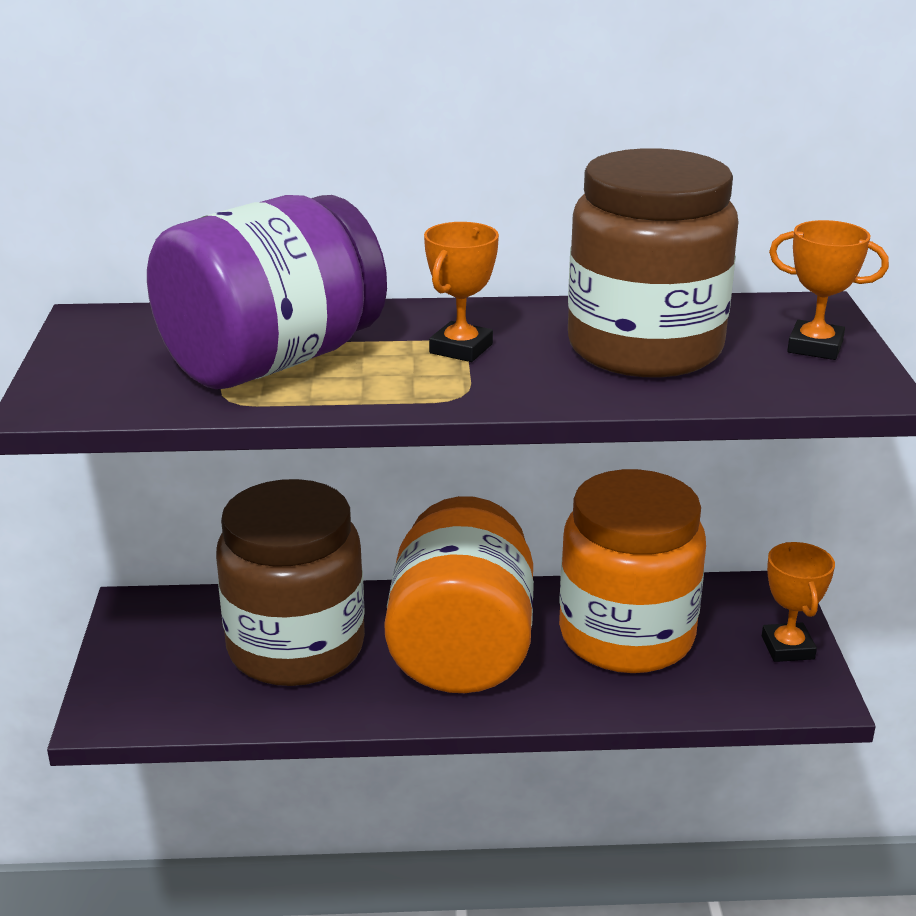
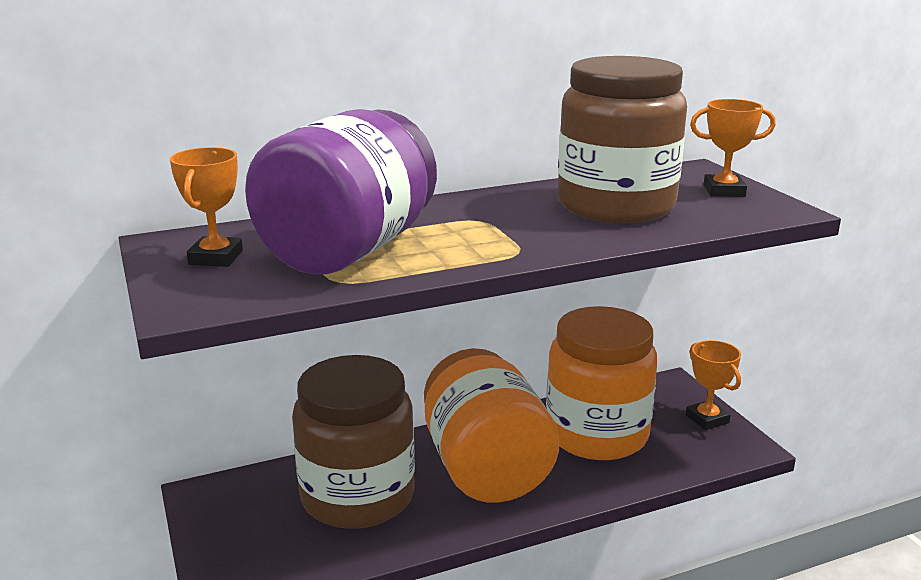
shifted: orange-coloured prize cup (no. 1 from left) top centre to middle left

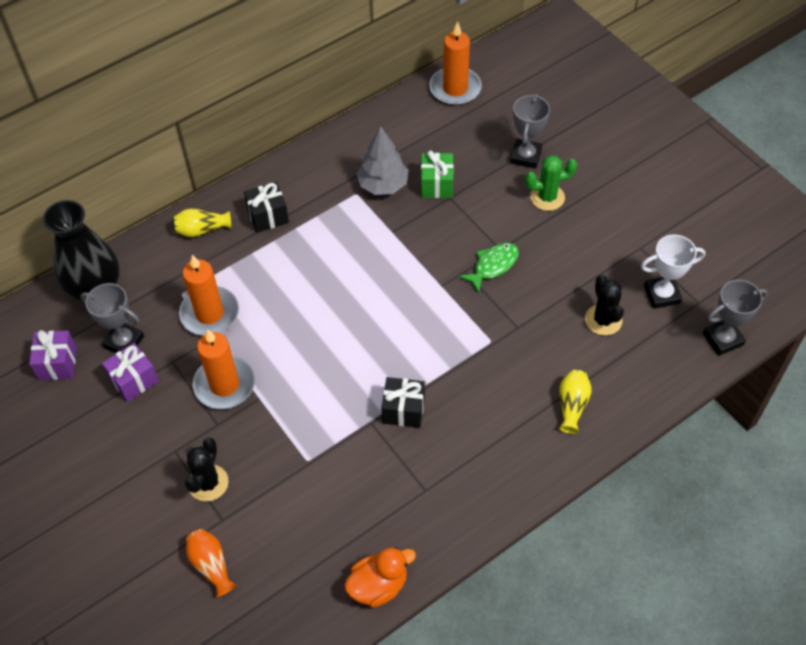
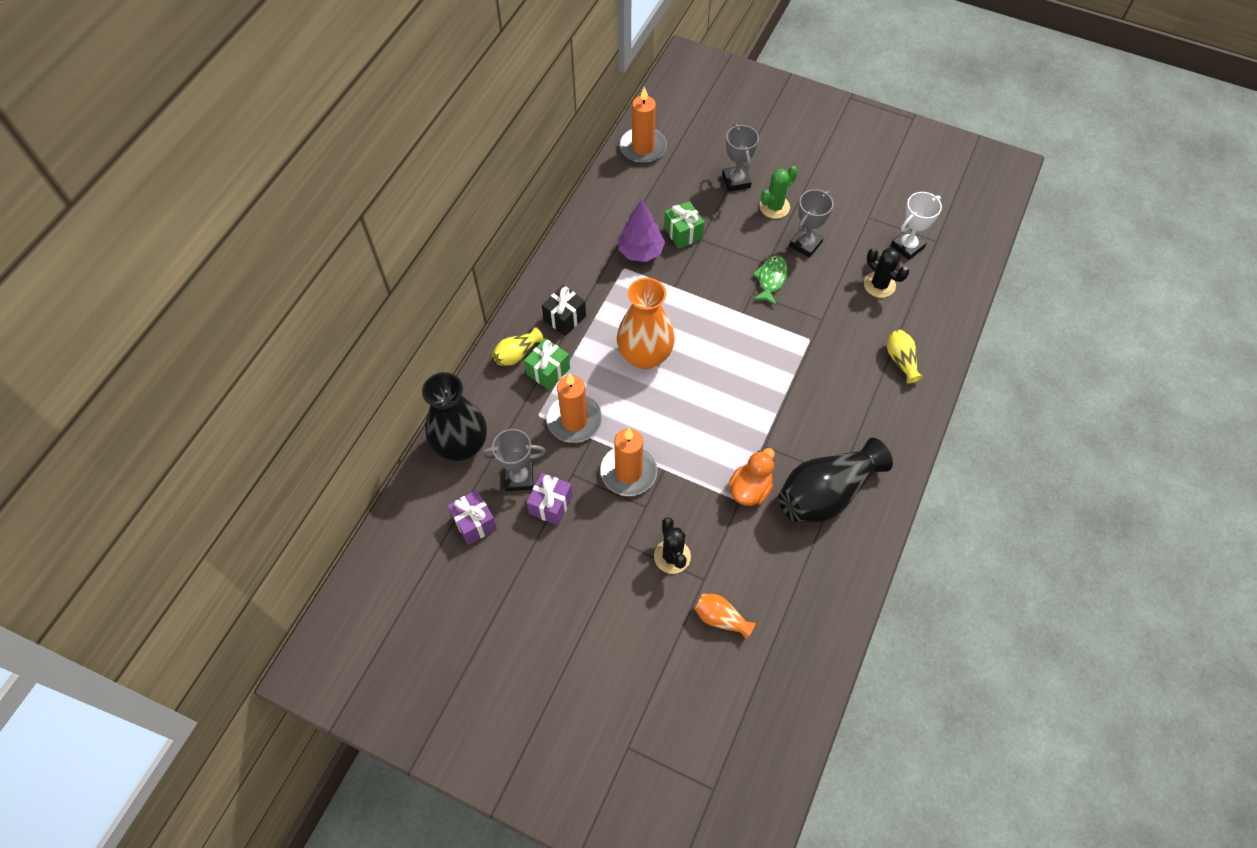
gone: black wrapped gift (no. 2 from left) centre
new: leaf-green wrapped gift (no. 1 from left) centre; orange-coloured vase (no. 1 from left) centre; black vase (no. 2 from left) centre
shifted: orange-coloured duck bottom centre to centre; grey prize cup (no. 3 from left) middle right to top centre
repainted: grey toy tree top centre to purple toy tree top centre

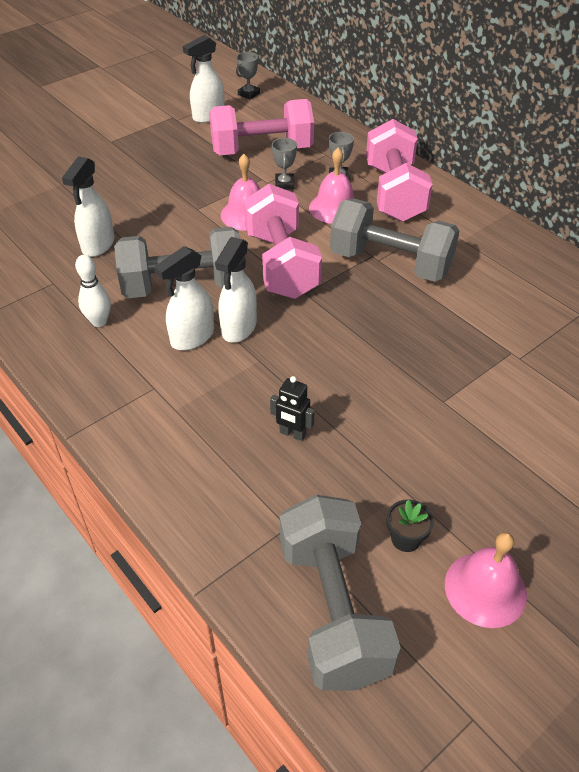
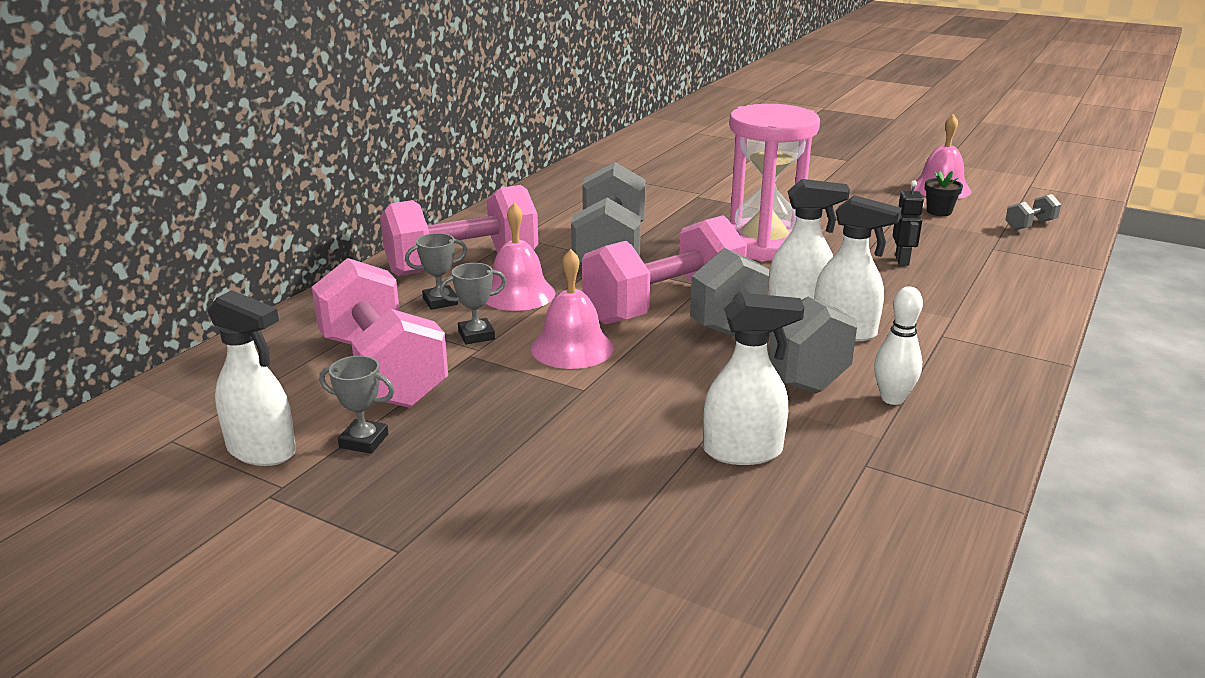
new: rose-pink sandglass top centre
shifted: grey prize cup (no. 1 from left) top centre to middle left
scaled: grey dumbbell (no. 2 from left in the first image) bottom centre = top right x0.41

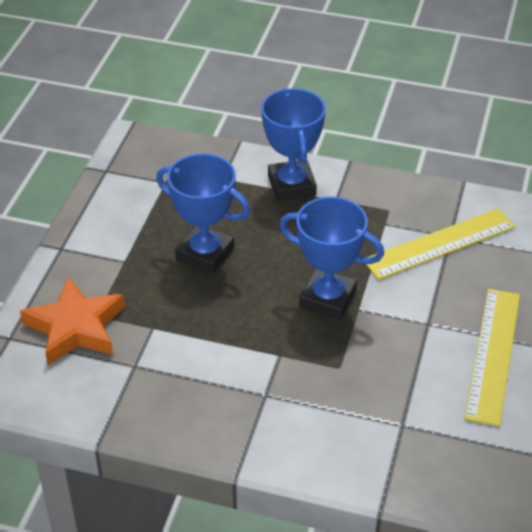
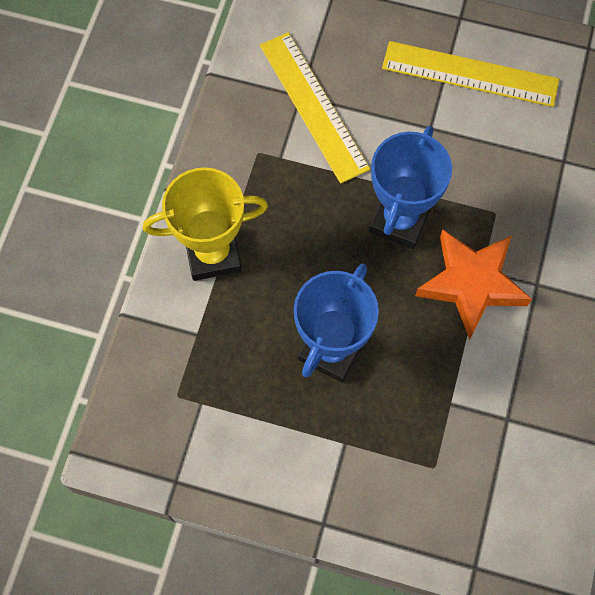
shifted: orange-coloured star middle left to middle right
repainted: blue prize cup (no. 2 from left) top centre to yellow prize cup centre

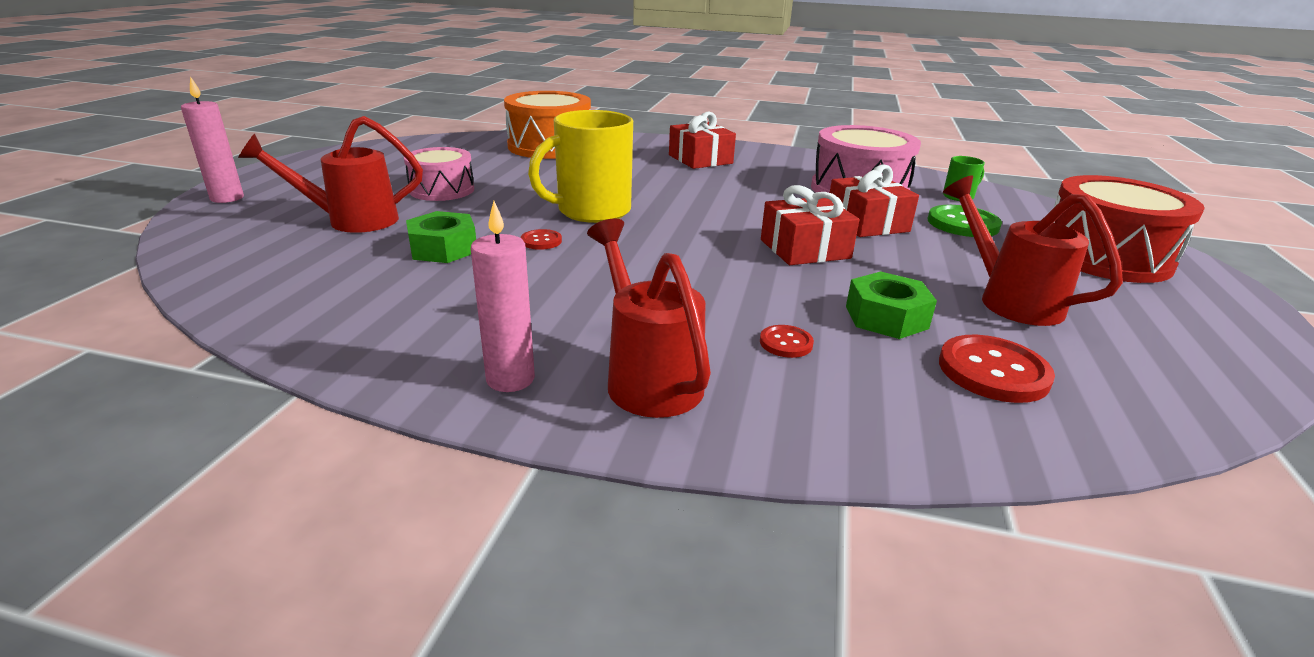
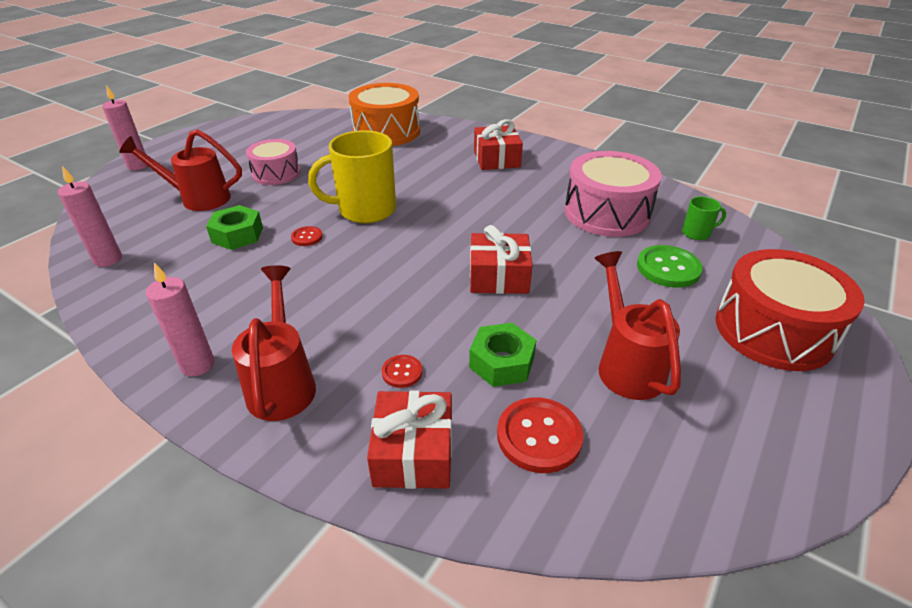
new: rose-pink wax candle (no. 1 from left) middle left
shifted: red wrapped gift (no. 3 from left in the first image) top centre to red wrapped gift (no. 1 from left) bottom centre

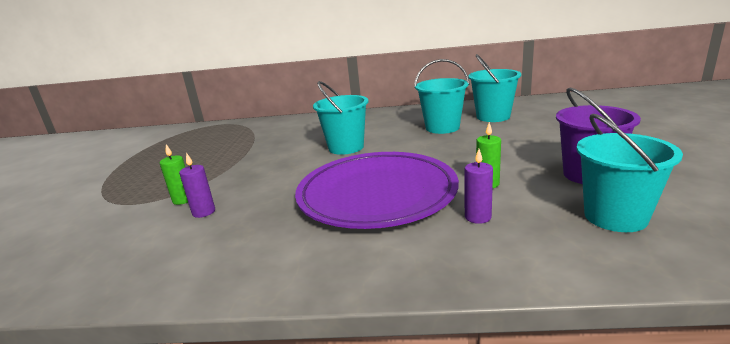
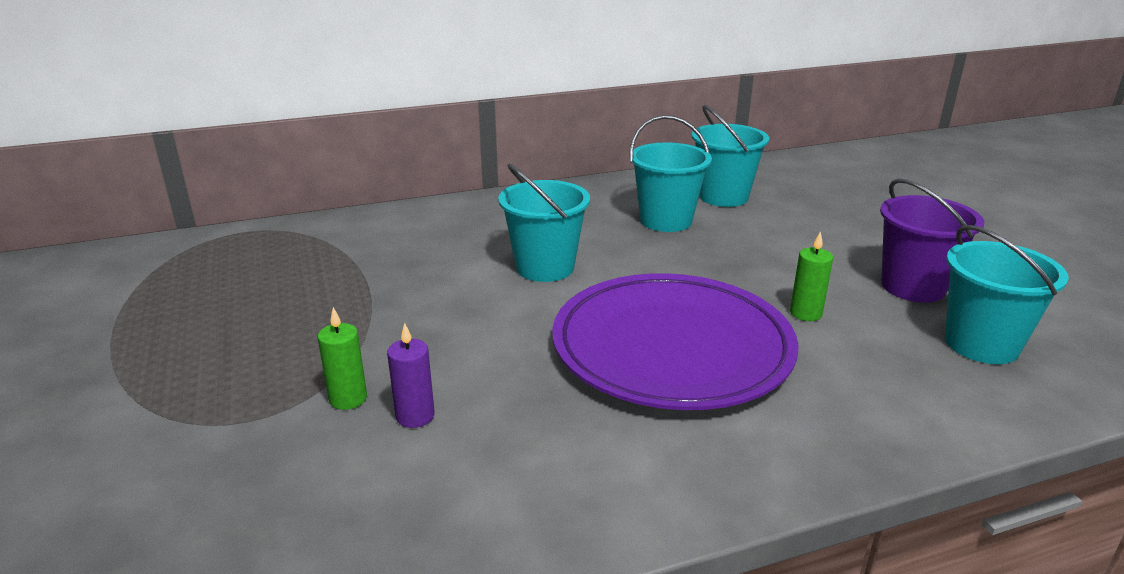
gone: purple wax candle (no. 2 from left) centre

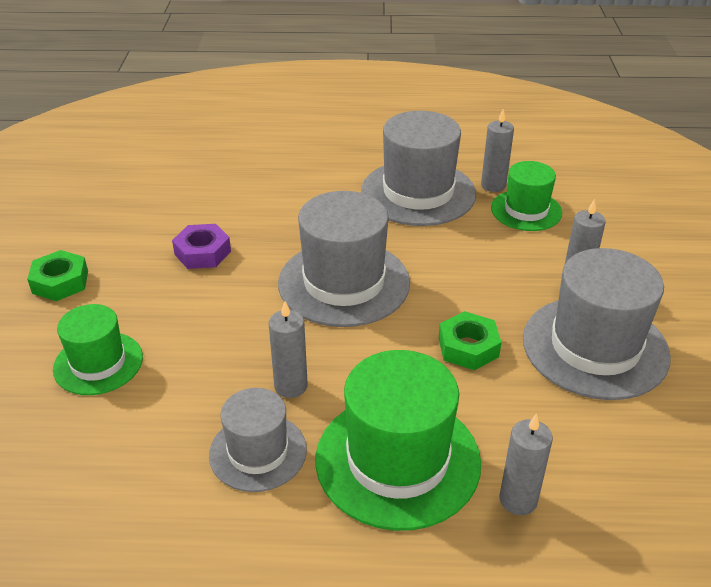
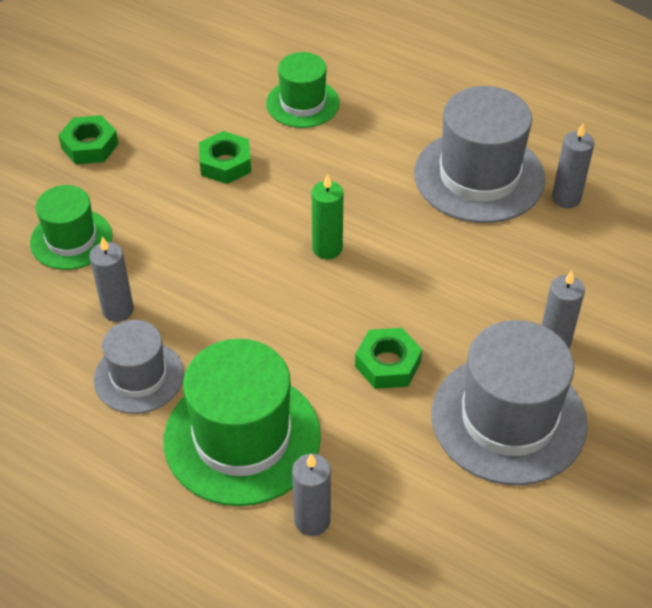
shifted: grey wax candle (no. 1 from left) centre to middle left; leaf-green tall hat (no. 3 from left) middle right to top centre
swapped: grey tall hat (no. 2 from left) centre to leaf-green wax candle centre
repainted: purple hex nut middle left to leaf-green hex nut (no. 2 from left) top centre

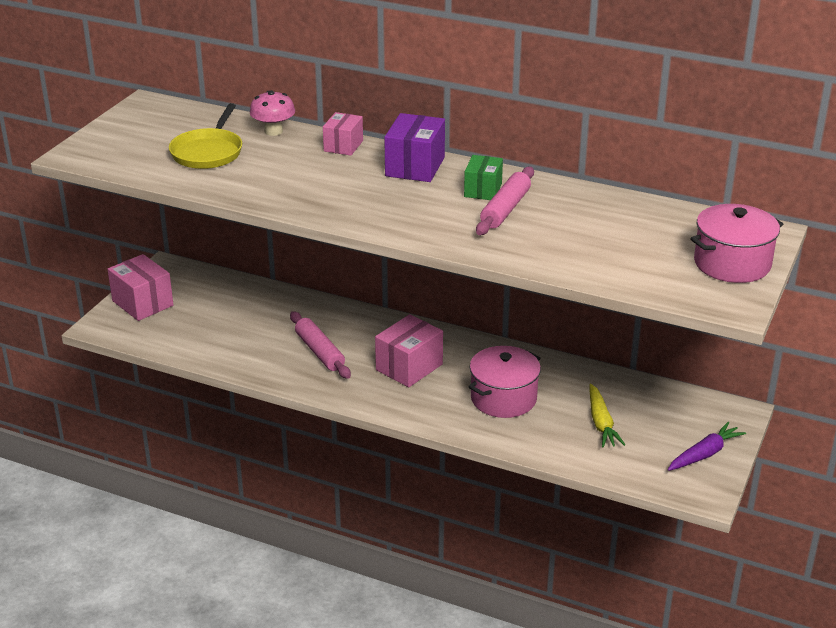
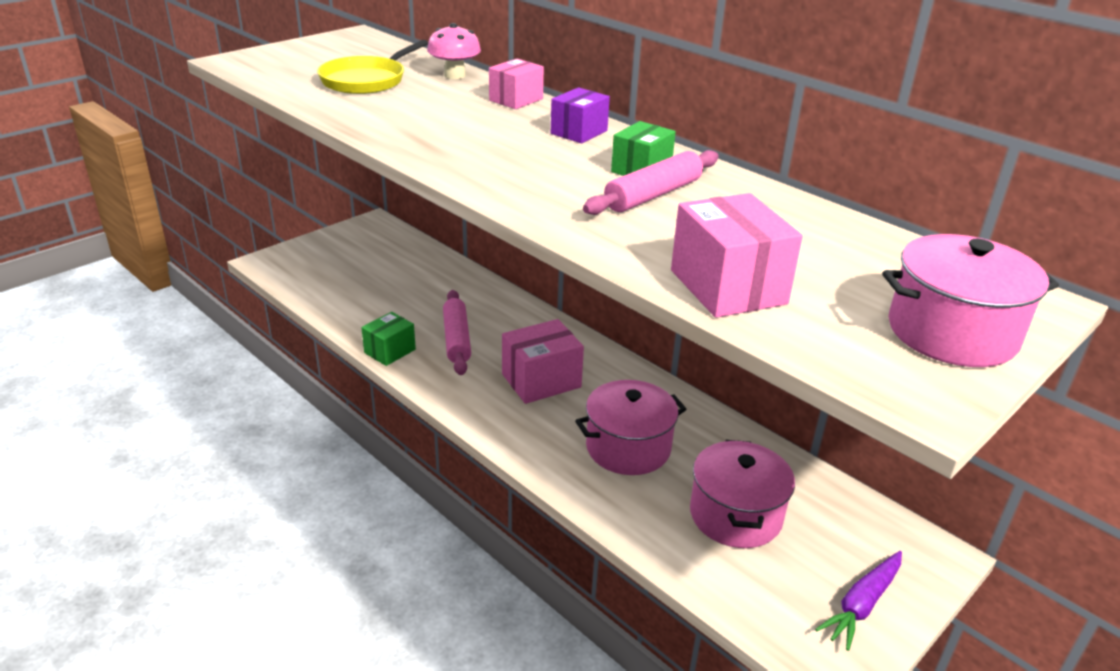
new: leaf-green parcel (no. 1 from left) centre
shifted: rose-pink parcel (no. 1 from left in the first image) middle left to rose-pink parcel (no. 3 from left) centre
swapped: yellow carrot middle right to rose-pink cooking pot (no. 2 from left) bottom centre
rotated: purple carrot bottom right = bottom right 150 degrees clockwise
scaled: purple parcel top centre = top centre x0.64

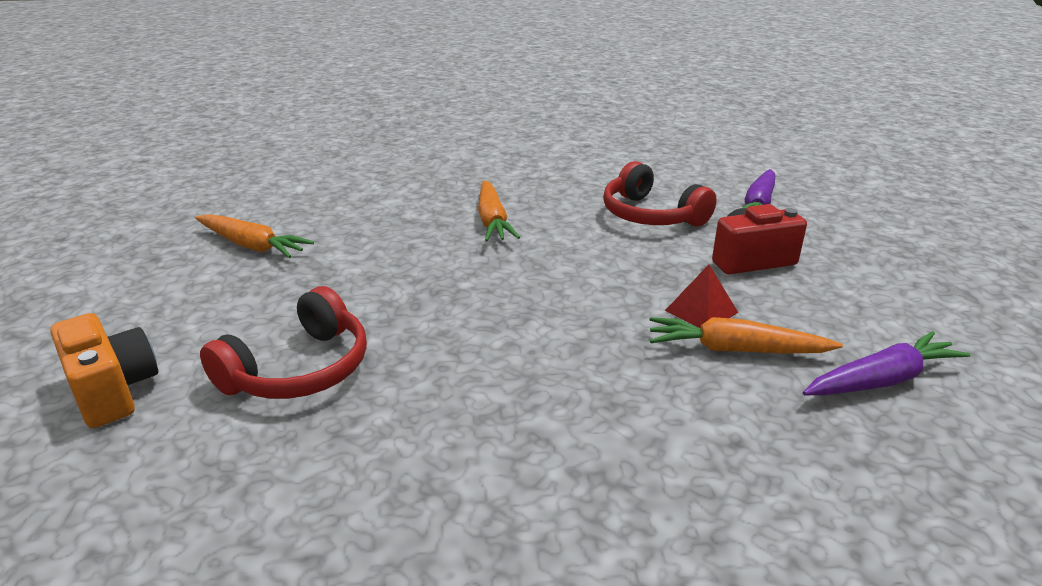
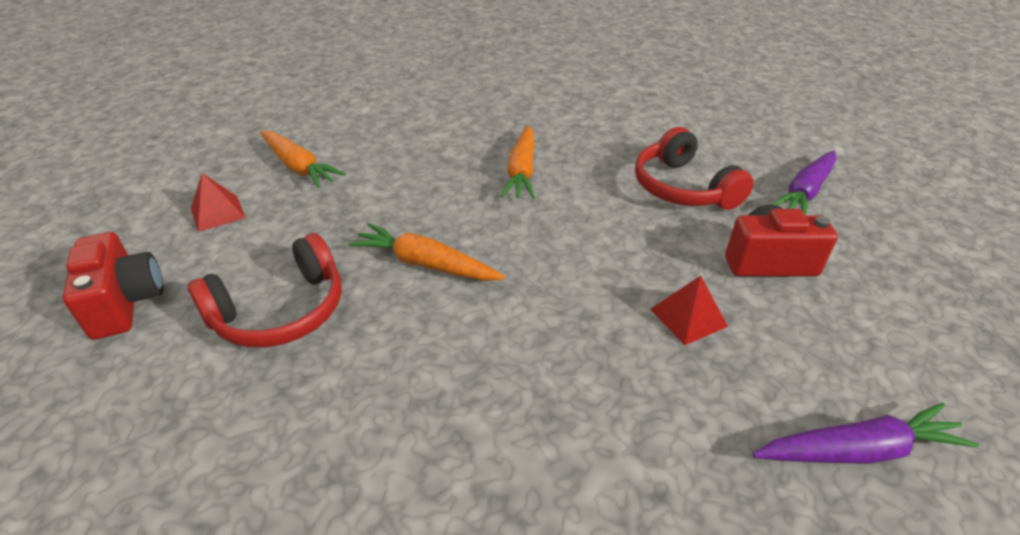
new: red solid pyramid (no. 1 from left) middle left
shifted: orange-coloured carrot (no. 3 from left in the first image) middle right to orange-coloured carrot (no. 2 from left) centre
repainted: orange-coloured compact camera middle left to red compact camera (no. 1 from left) middle left

